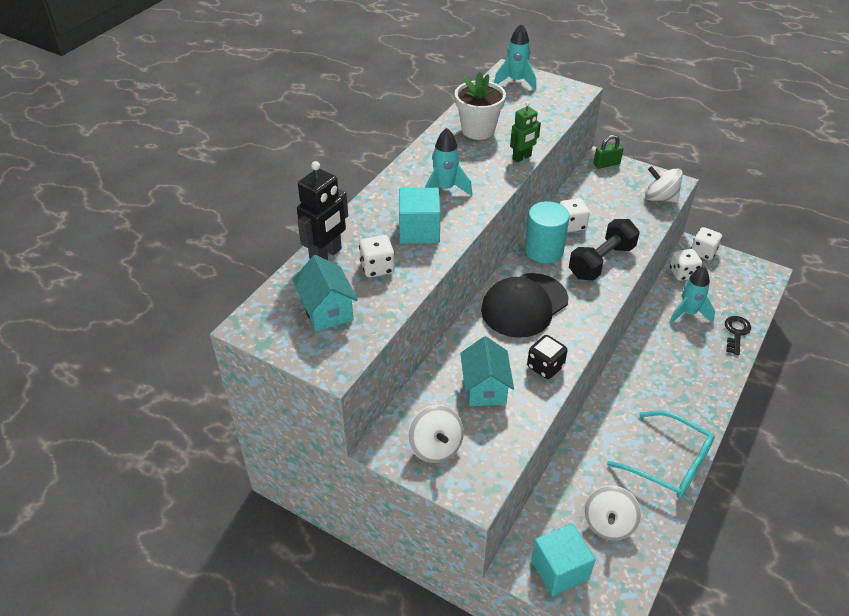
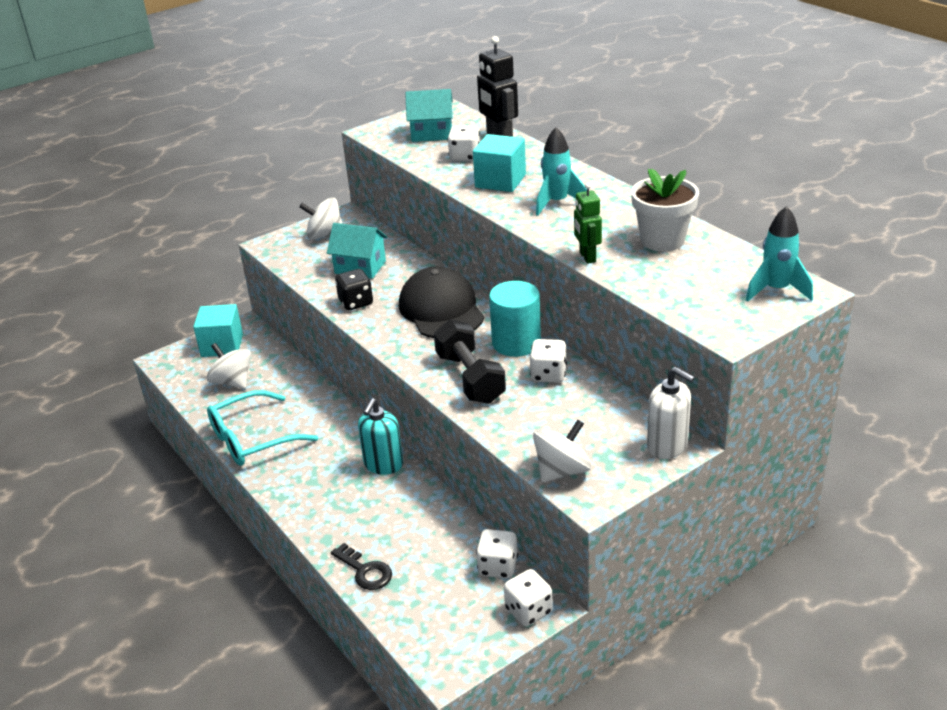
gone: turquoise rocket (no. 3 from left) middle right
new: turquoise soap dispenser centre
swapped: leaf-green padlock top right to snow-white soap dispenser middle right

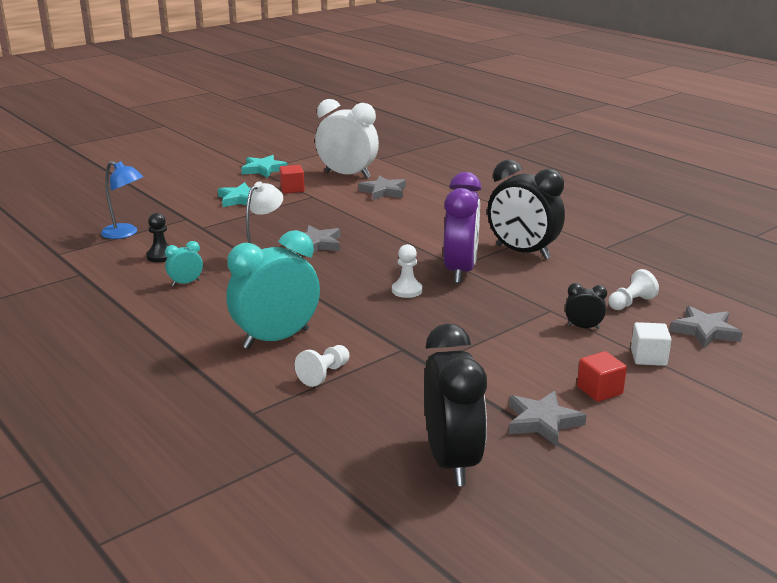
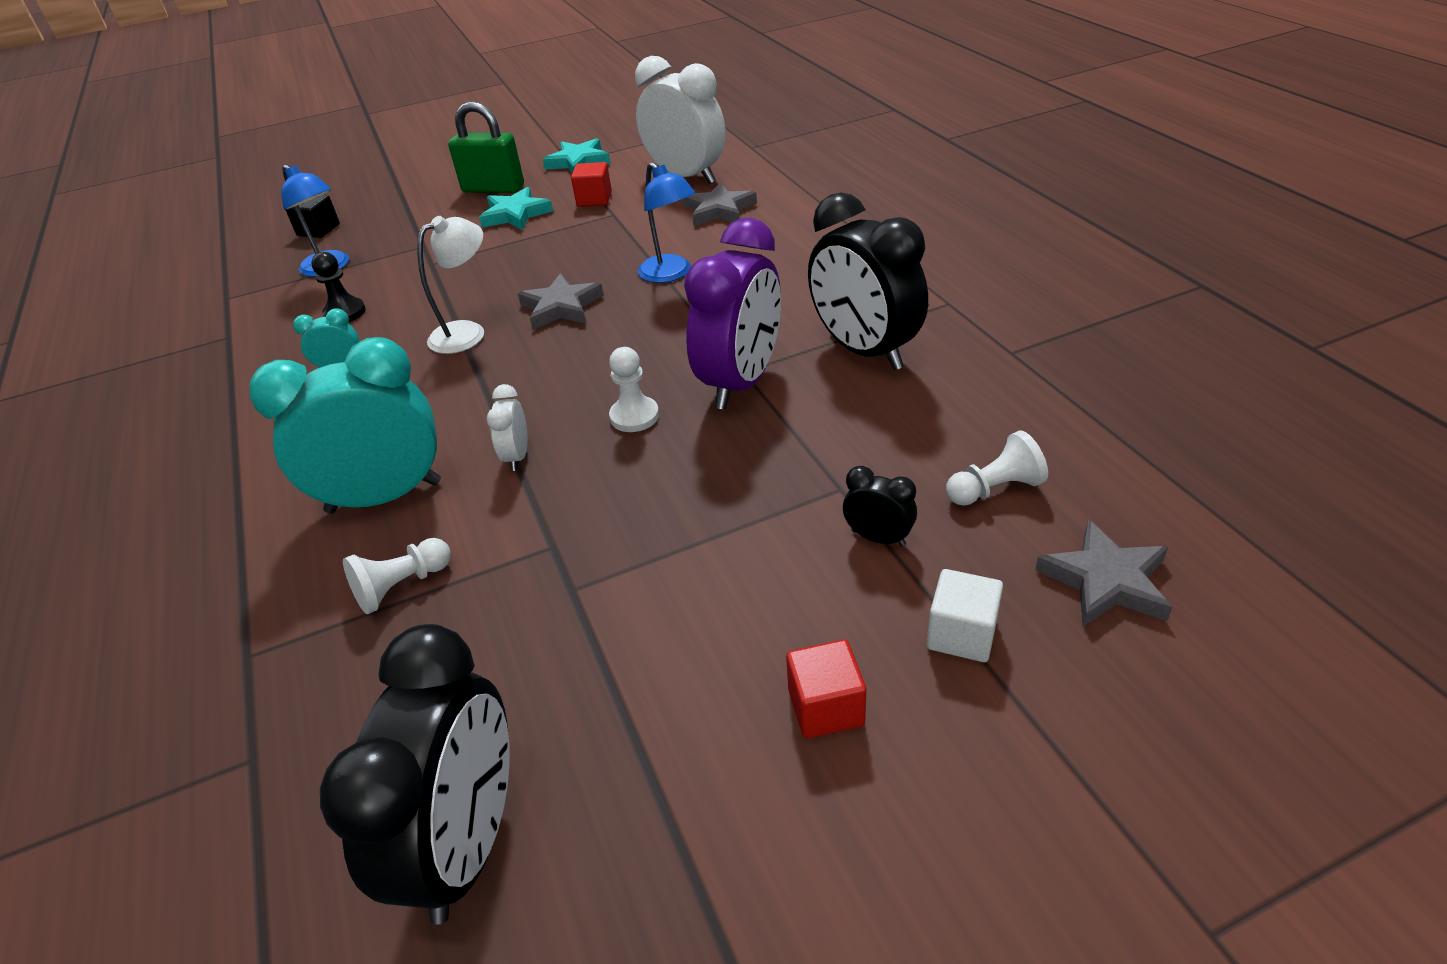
gone: grey star (no. 3 from left) bottom right
new: black cube top left; leaf-green padlock top centre; snow-white bedside clock (no. 1 from left) centre; blue lamp (no. 2 from left) top centre

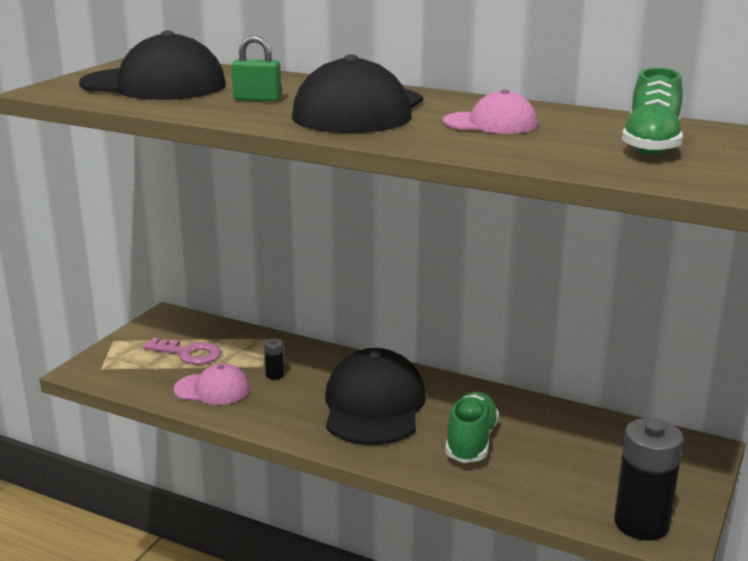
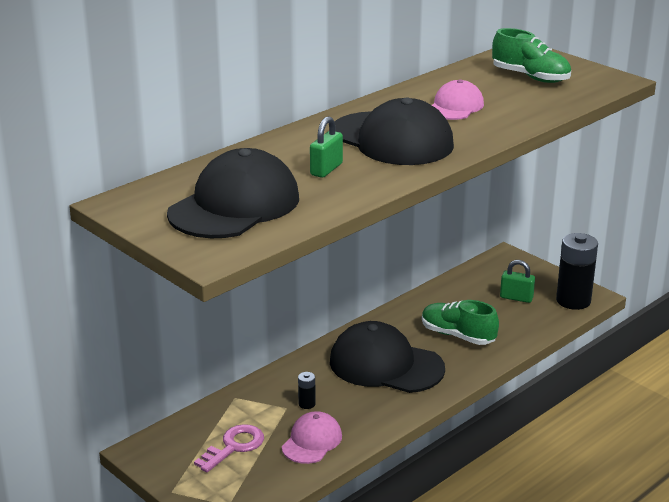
new: leaf-green padlock (no. 2 from left) middle right

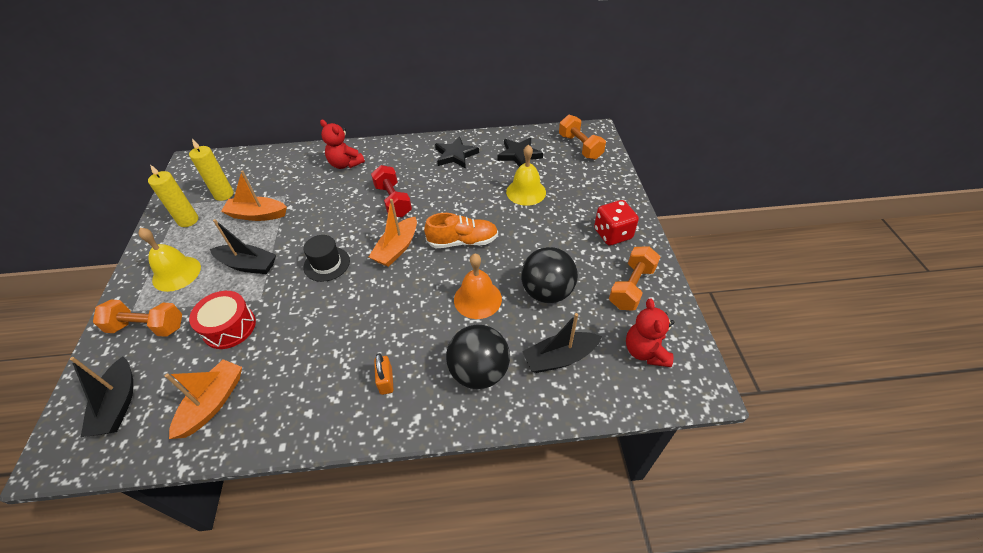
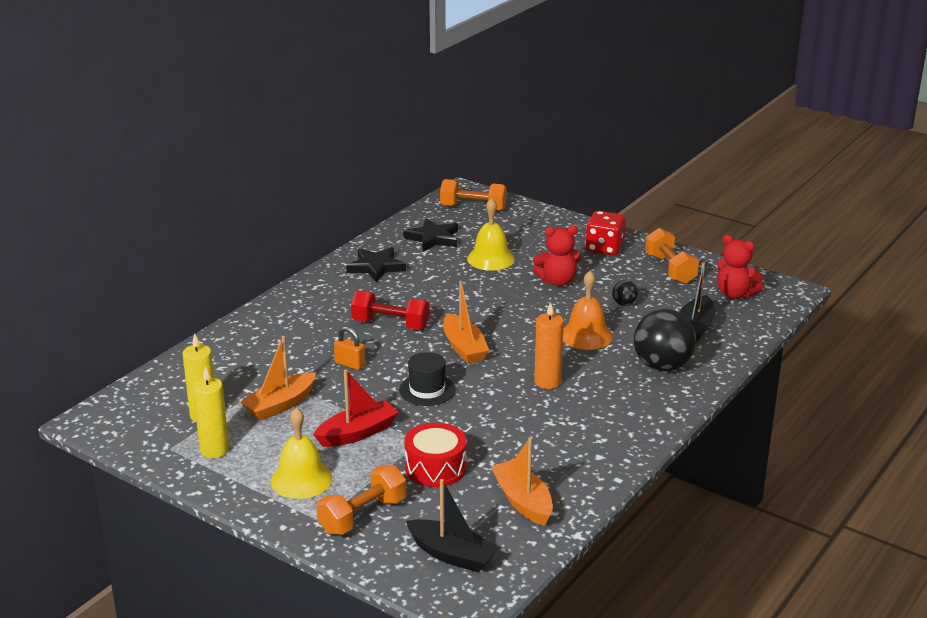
gone: orange-coloured lace-up shoe centre
new: orange-coloured wax candle centre
shifted: red stuffed bear (no. 1 from left) top centre to centre; orange-coloured padlock bottom centre to centre
repainted: black toy boat (no. 2 from left) middle left to red toy boat centre
scaled: black ball (no. 2 from left in the first image) centre = middle right x0.45

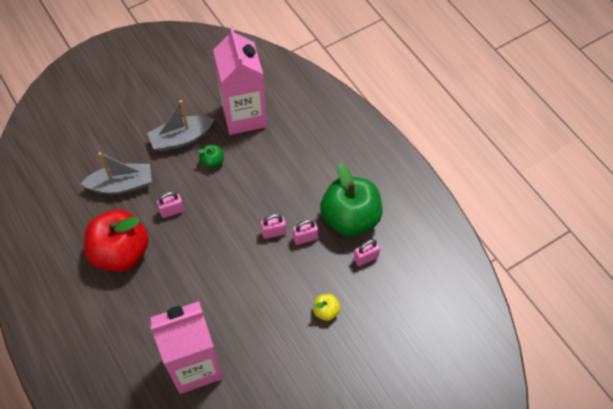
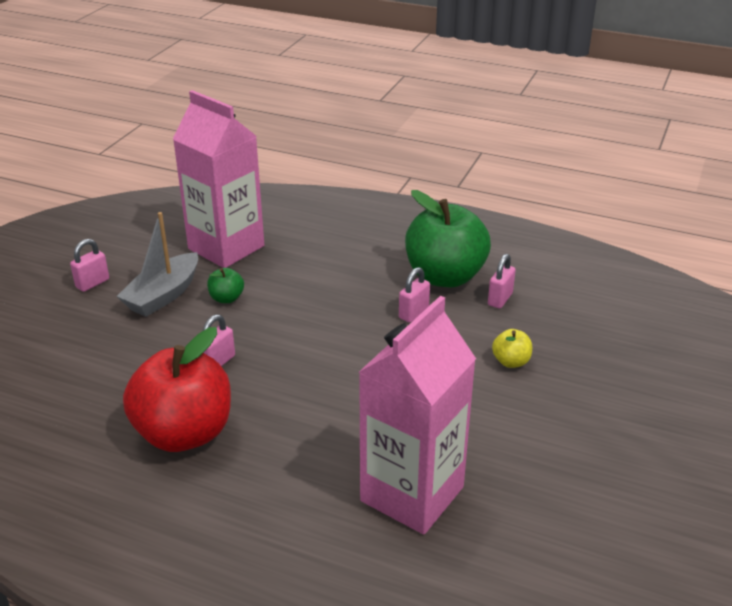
gone: grey toy boat (no. 1 from left) middle left
shifted: rose-pink padlock (no. 2 from left in the first image) centre to rose-pink padlock (no. 1 from left) middle left

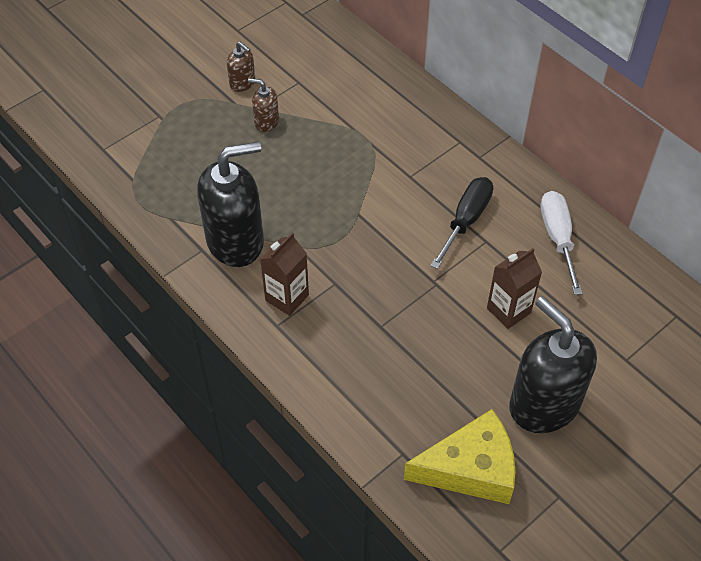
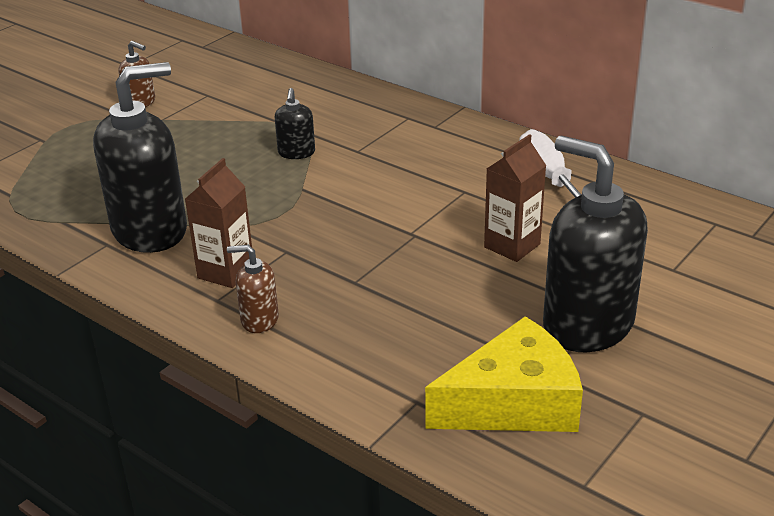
gone: black flat screwdriver centre
new: black soap dispenser (no. 2 from left) top centre
shifted: brown soap dispenser (no. 2 from left) top centre to middle left

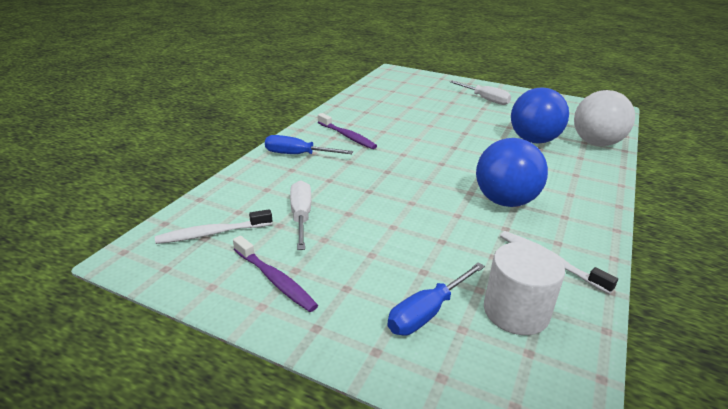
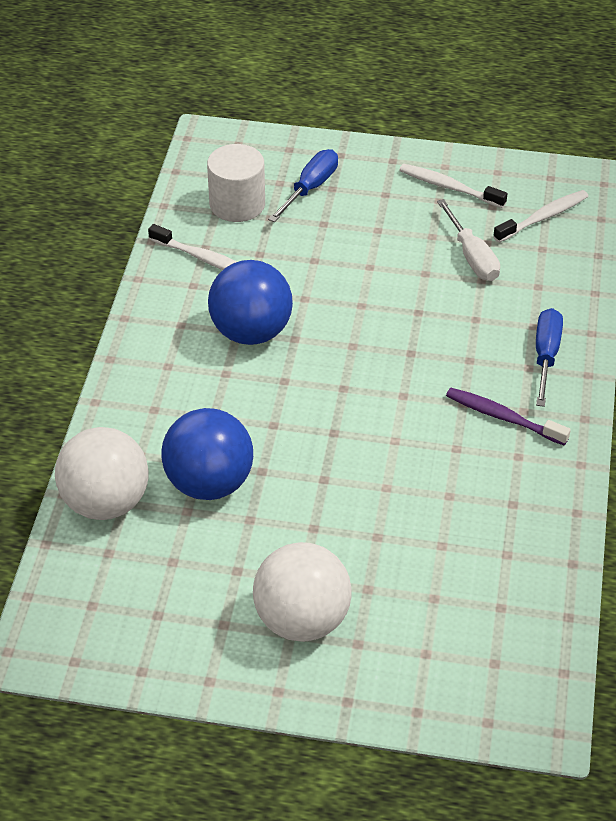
swapped: snow-white flat screwdriver (no. 2 from left) top centre to snow-white ball (no. 2 from left) bottom centre
repainted: purple tooth brush (no. 1 from left) bottom centre to snow-white tooth brush (no. 2 from left) top right
rotated: blue flat screwdriver (no. 1 from left in the first image) centre = middle right 75 degrees counterclockwise

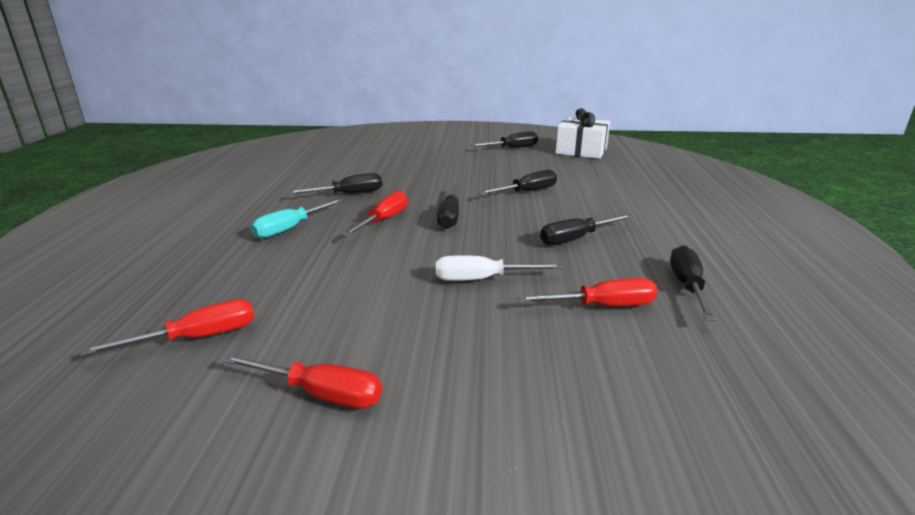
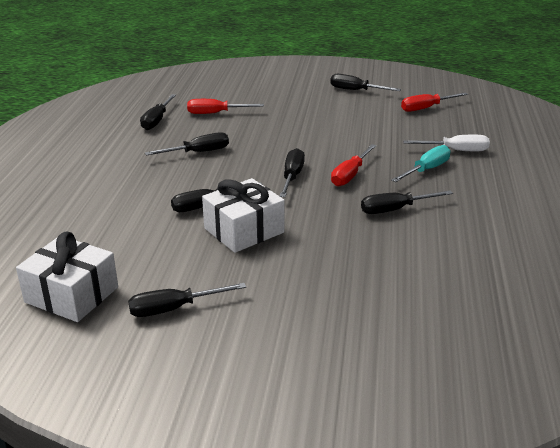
new: snow-white wrapped gift (no. 2 from left) centre
shifted: snow-white flat screwdriver centre to top right
repainted: red flat screwdriver (no. 2 from left) bottom left to black flat screwdriver (no. 6 from left) top centre

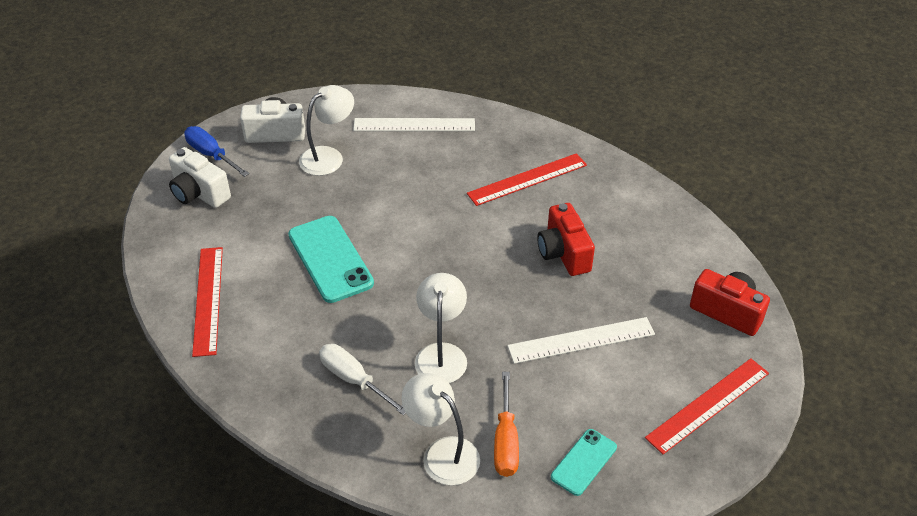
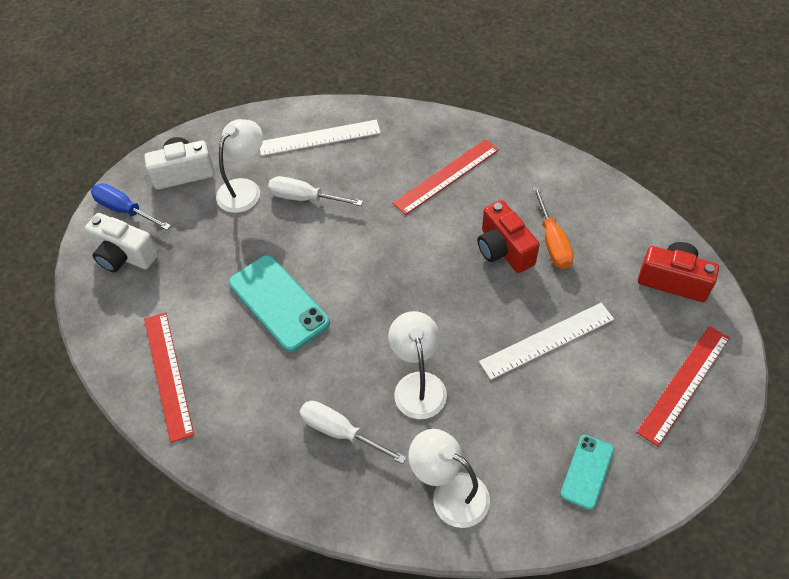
new: snow-white flat screwdriver (no. 1 from left) top centre
shifted: orange-coloured flat screwdriver bottom centre to middle right

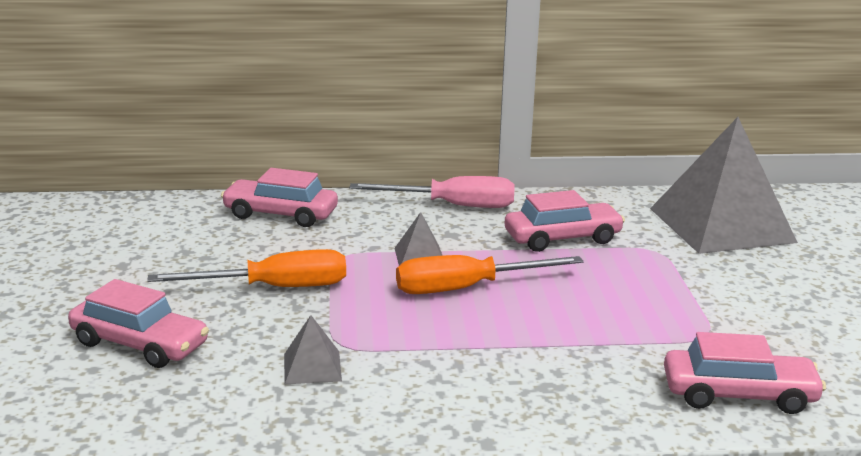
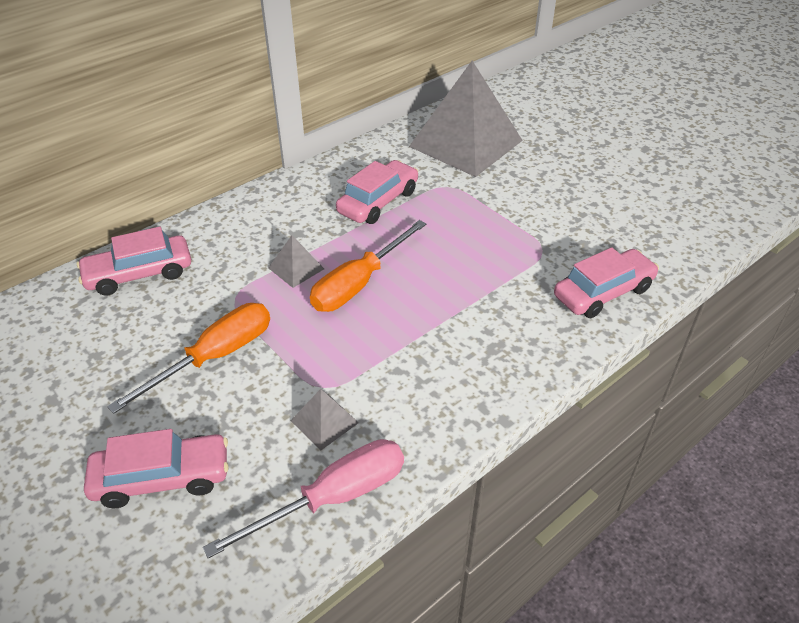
shifted: rose-pink flat screwdriver centre to bottom centre

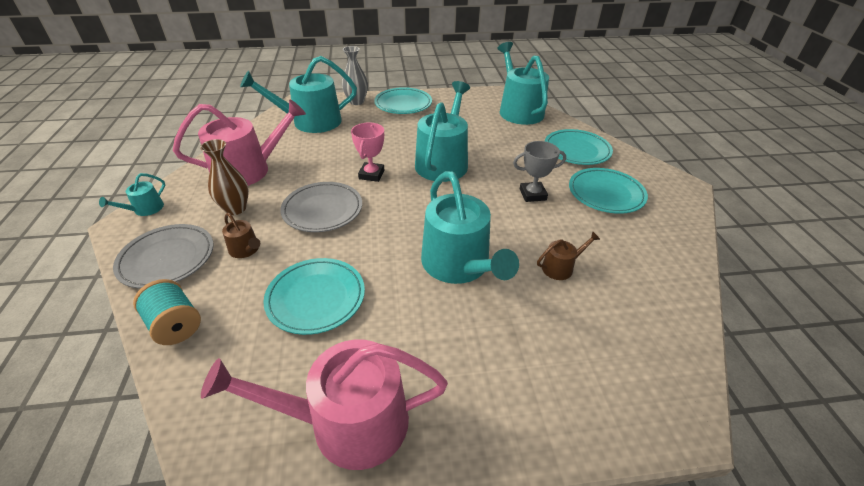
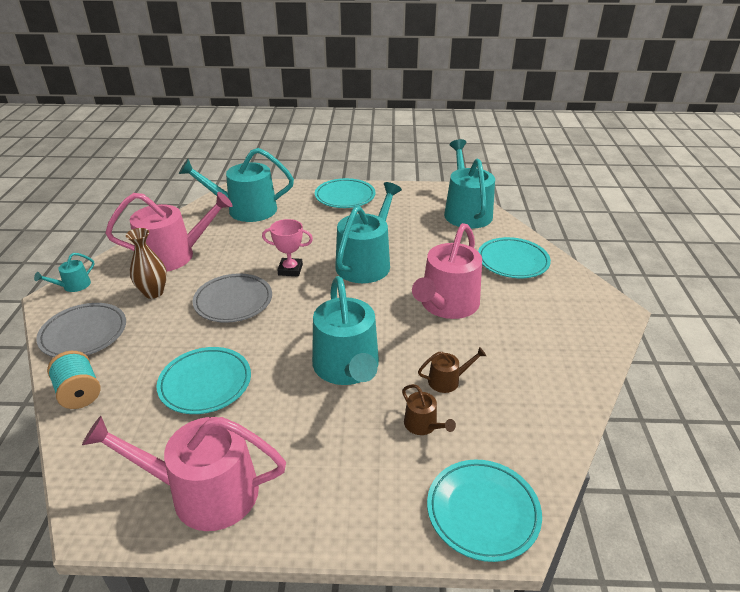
gone: grey vase top centre
shifted: brown watering can (no. 1 from left) middle left to bottom centre; turquoise dinner plate (no. 4 from left in the first image) middle right to turquoise dinner plate (no. 3 from left) bottom centre
swapped: grey prize cup centre to rose-pink watering can (no. 3 from left) centre
rotated: rose-pink prize cup top centre = centre 75 degrees clockwise

